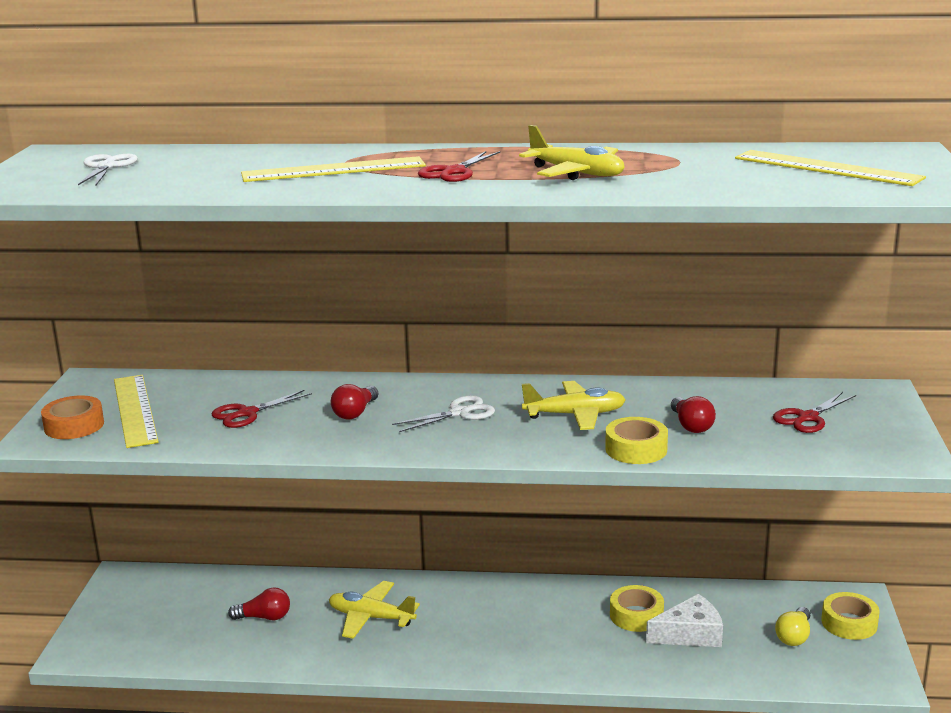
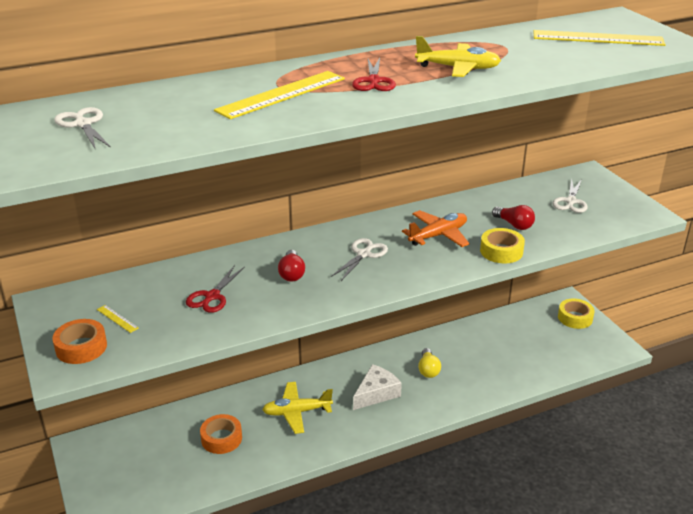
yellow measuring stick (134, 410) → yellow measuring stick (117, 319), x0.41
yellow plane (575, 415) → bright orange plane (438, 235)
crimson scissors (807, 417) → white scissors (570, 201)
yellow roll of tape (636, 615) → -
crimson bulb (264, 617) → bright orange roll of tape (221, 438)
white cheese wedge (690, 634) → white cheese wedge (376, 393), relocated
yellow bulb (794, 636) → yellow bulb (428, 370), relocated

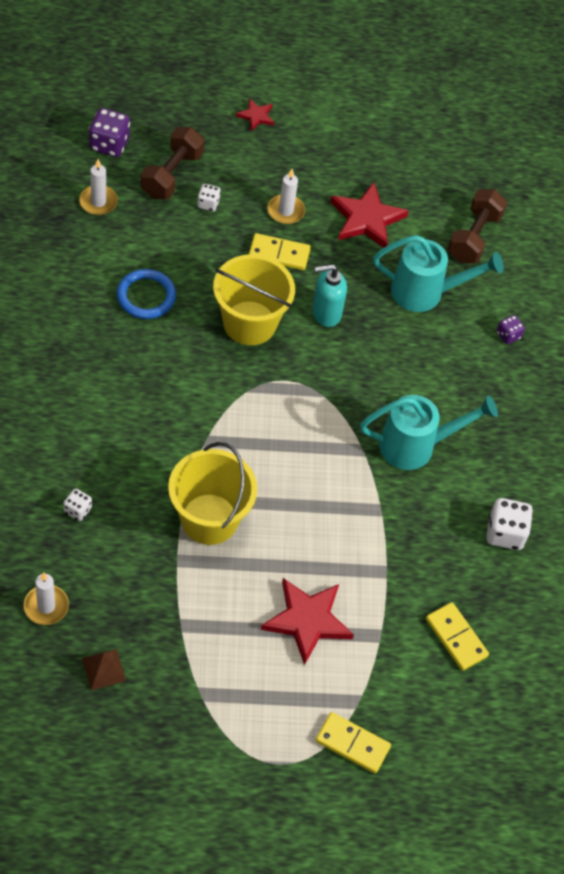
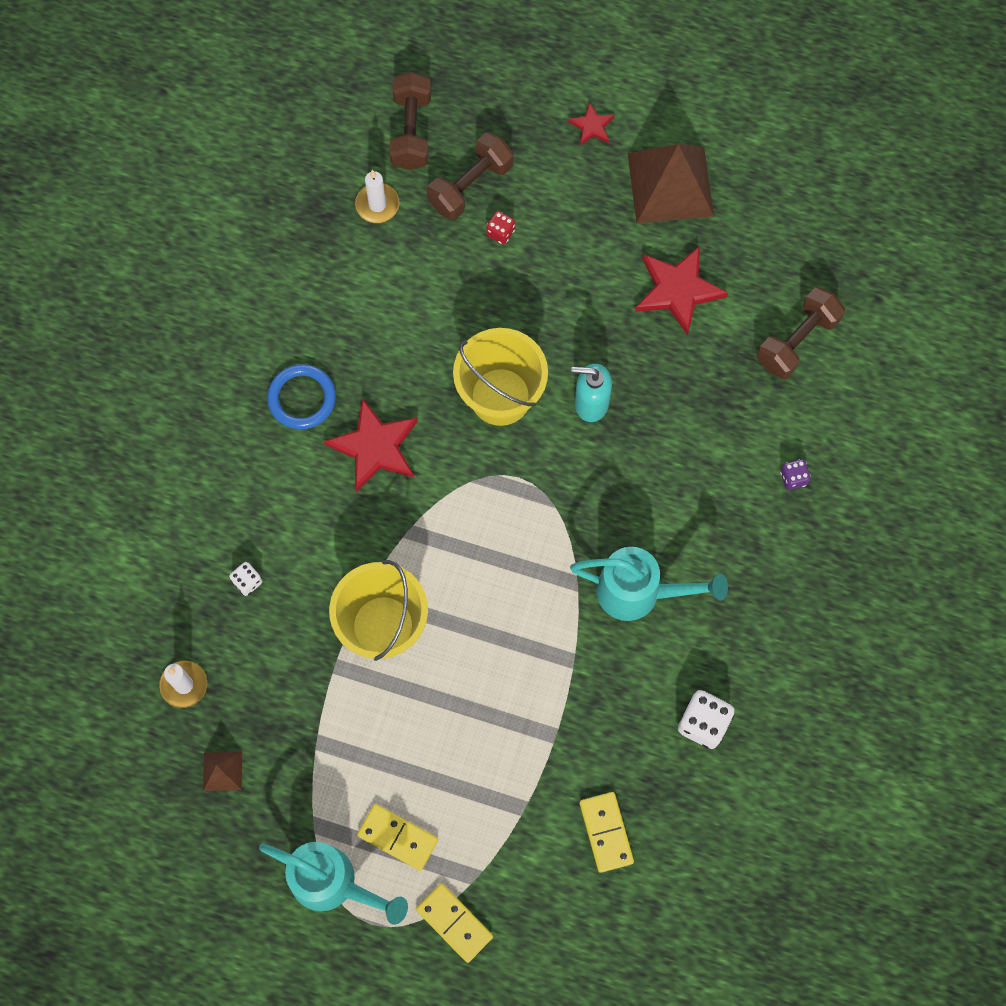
purple die (109, 144) → russet hand weight (411, 131)
white wax candle (286, 211) → -
white die (208, 204) → crimson die (500, 232)
yellow domino (279, 253) → yellow domino (398, 837), relocated
aqua watering can (425, 292) → aqua watering can (333, 883), relocated
royal blue torus (146, 296) → royal blue torus (302, 398), relocated
crimson star (307, 620) → crimson star (375, 447), relocated
- → russet solid pyramid (670, 184)

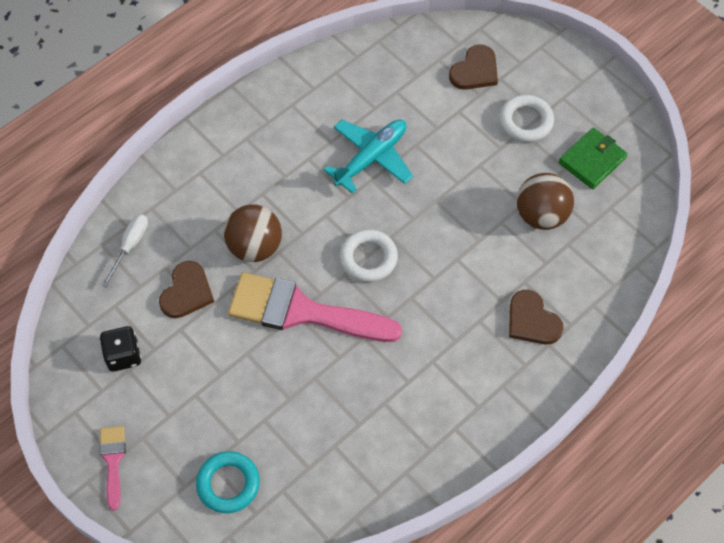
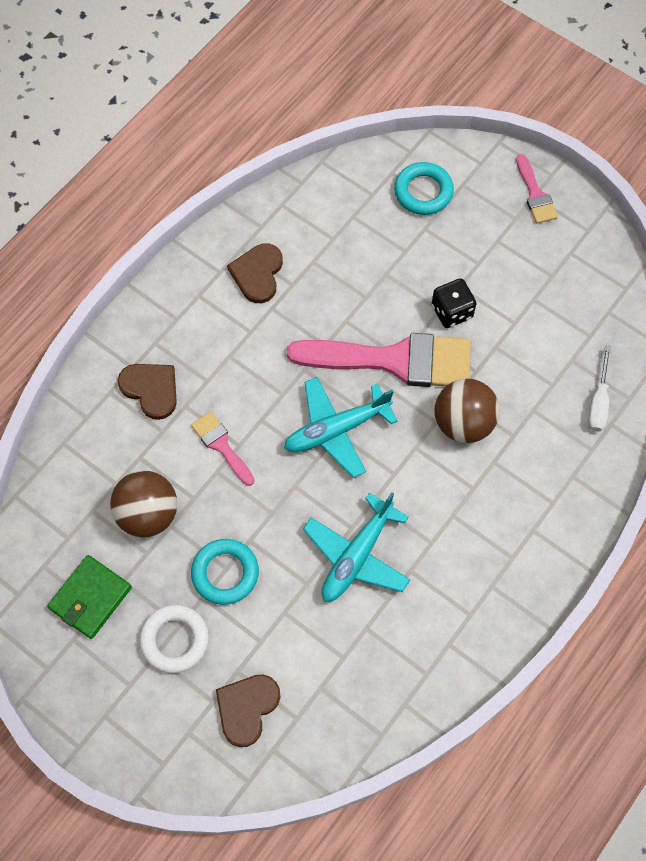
white torus (368, 258) → aqua plane (336, 430)
russet heart shape (187, 292) → russet heart shape (257, 274), relocated
ebony die (123, 355) → ebony die (451, 311), relocated
- → rosy brush (221, 445)
- → aqua torus (225, 573)

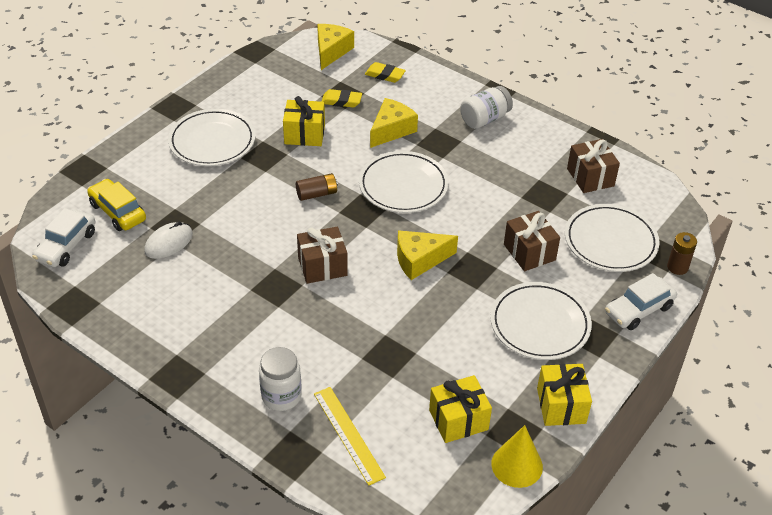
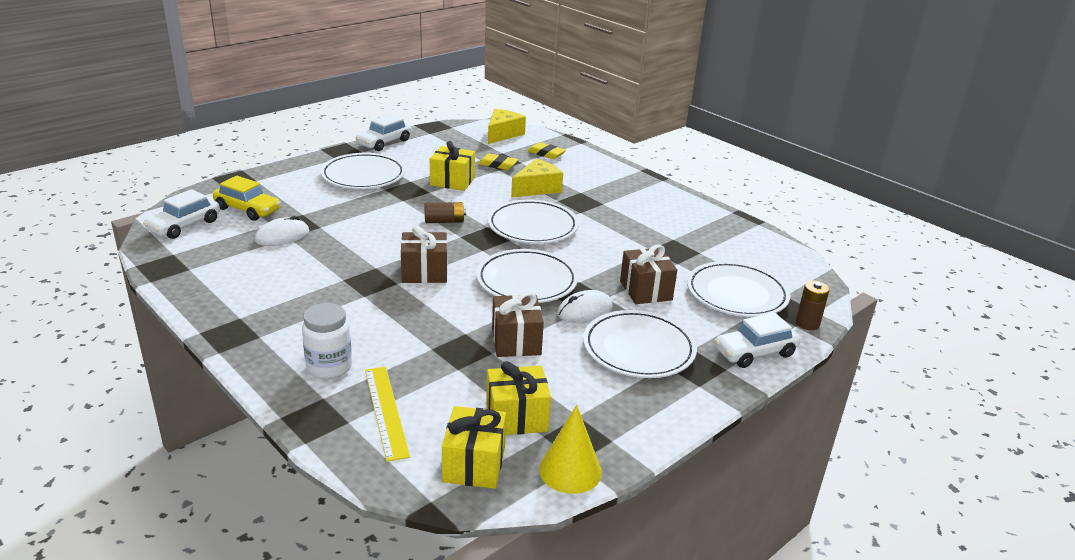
white preserve jar (484, 119) → -
russet wrapped gift (590, 177) → russet wrapped gift (516, 341), relocated
yellow toy car (118, 212) → yellow toy car (247, 209), 150 degrees clockwise
yellow cheese wedge (419, 260) → white flat dish (527, 281)
yellow wrapped gift (561, 405) → yellow wrapped gift (474, 464), relocated
- → white toy car (384, 142)
- → white computer mouse (585, 310)

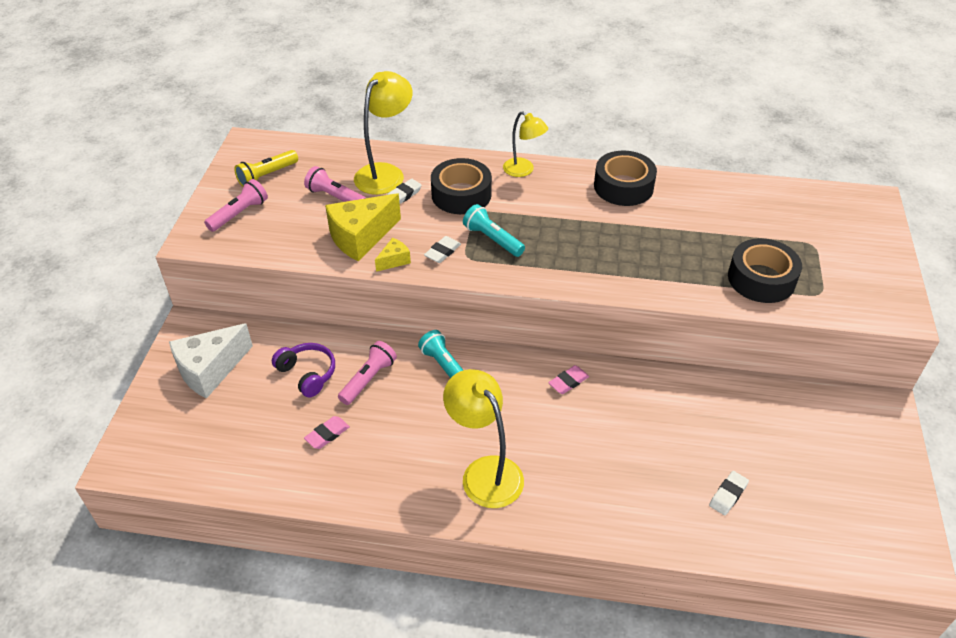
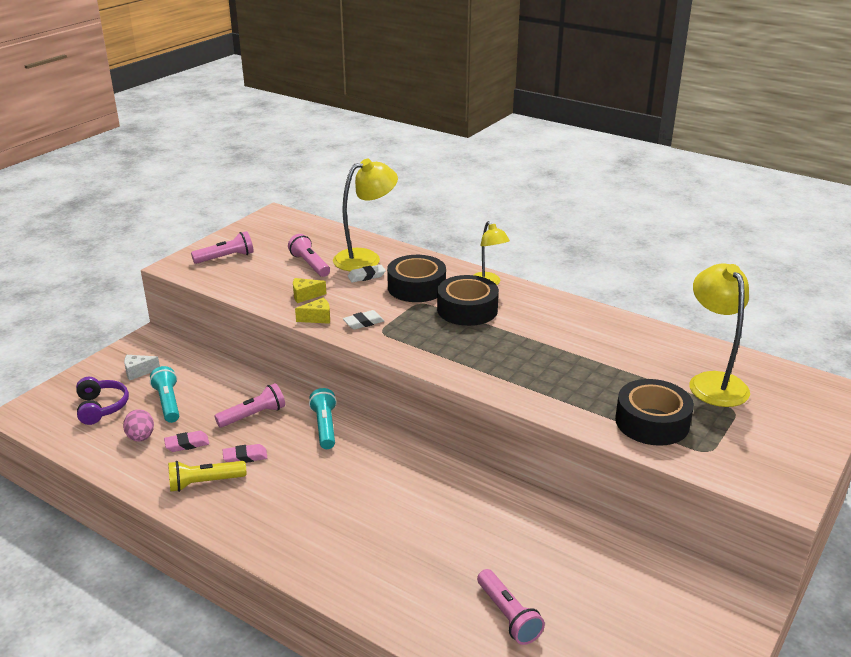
yellow pocket torch (267, 176) → yellow pocket torch (204, 483), relocated
ebony roll of tape (623, 186) → ebony roll of tape (467, 309), relocated
yellow cheese wedge (361, 237) → yellow cheese wedge (305, 296), x0.47
aqua pocket torch (492, 239) → aqua pocket torch (168, 403), relocated
white cheese wedge (210, 370) → white cheese wedge (138, 372), x0.47
purple headset (307, 374) → purple headset (101, 407), relocated
rosy pencil eraser (568, 382) → rosy pencil eraser (245, 457), relocated
yellow reading lamp (485, 472) → yellow reading lamp (713, 382), relocated
white pencil eraser (728, 495) → rosy pocket torch (508, 616)
- → rosy egg shape (141, 437)

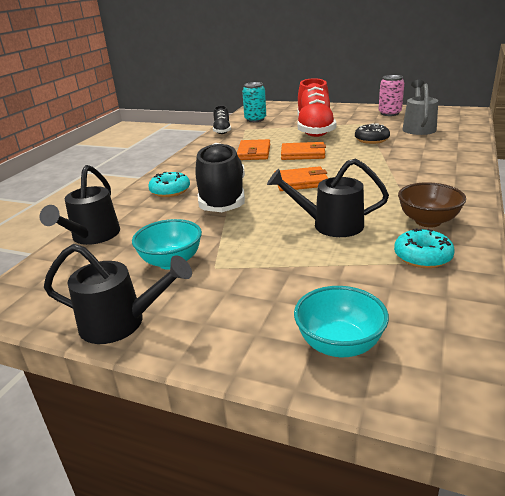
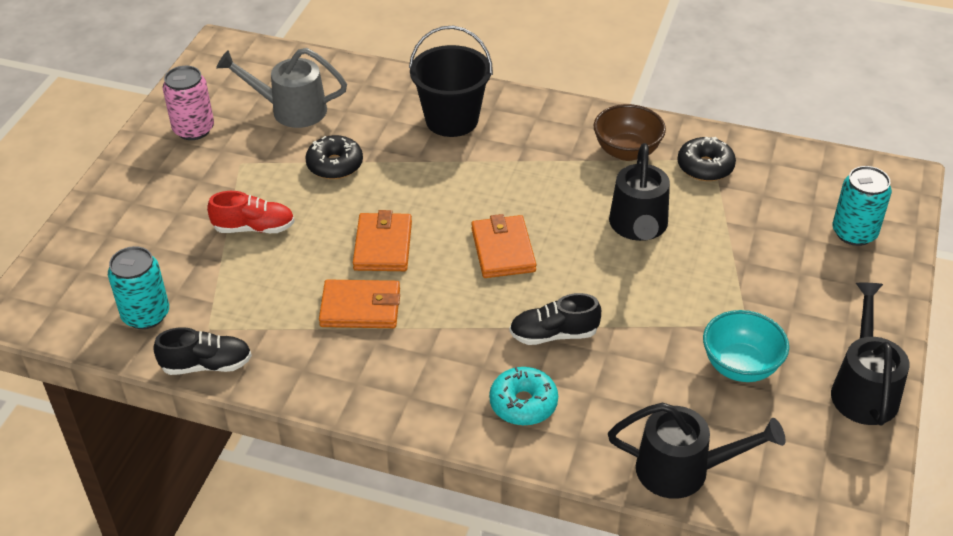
crimson sneaker (314, 129) → crimson sneaker (254, 228), x0.51
ebony sneaker (222, 198) → ebony sneaker (554, 334), x0.51
aqua glazed donut (422, 257) → ebony glazed donut (705, 167)
aqua serving bowl (339, 344) → aqua tin (854, 233)
- → ebony sand bucket (452, 120)

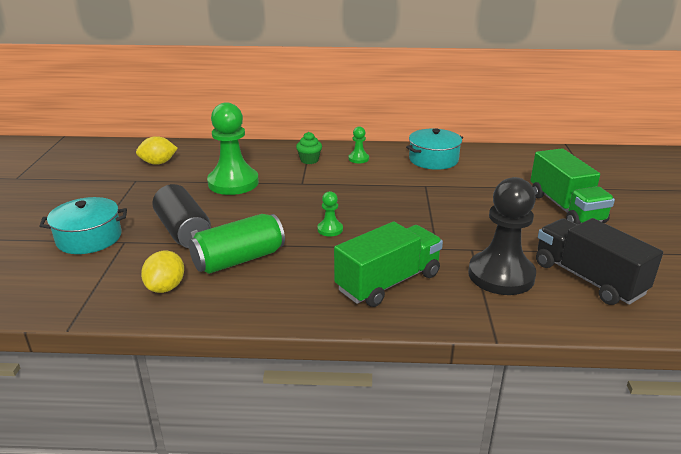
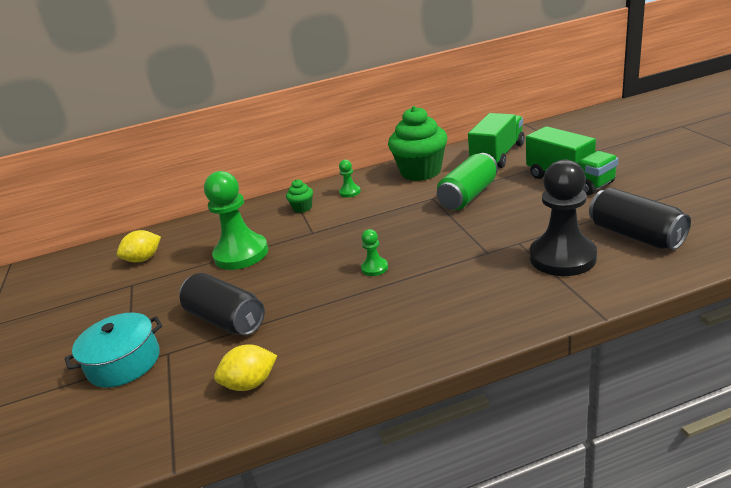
aqua stockpot (433, 159) → green muffin (421, 172)
green tin (239, 259) → green tin (468, 195), relocated
ebony truck (588, 278) → ebony tin (635, 235)
green truck (388, 282) → green truck (498, 155), relocated
yellow toy lemon (166, 287) → yellow toy lemon (250, 384), 75 degrees clockwise

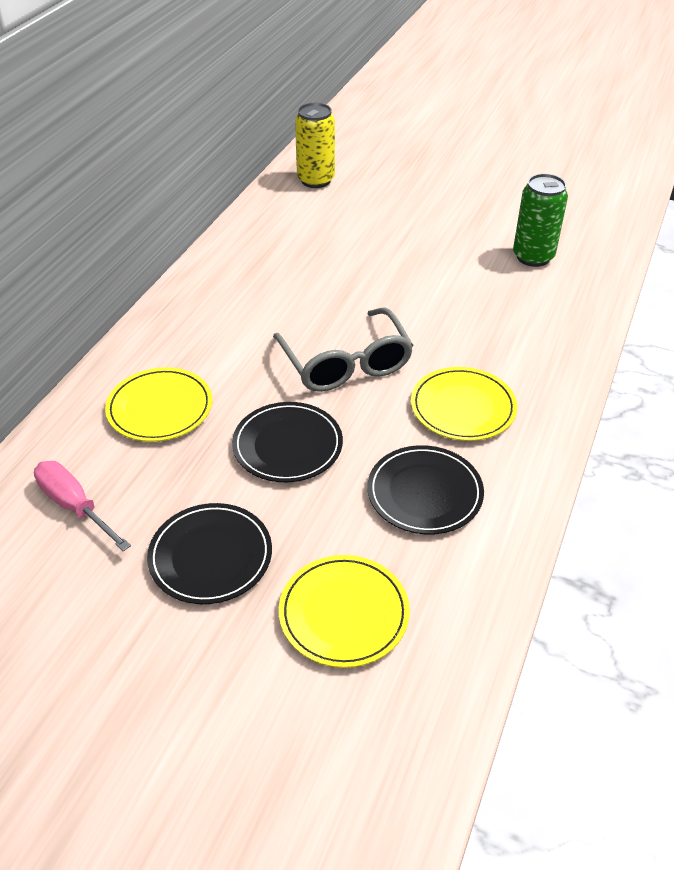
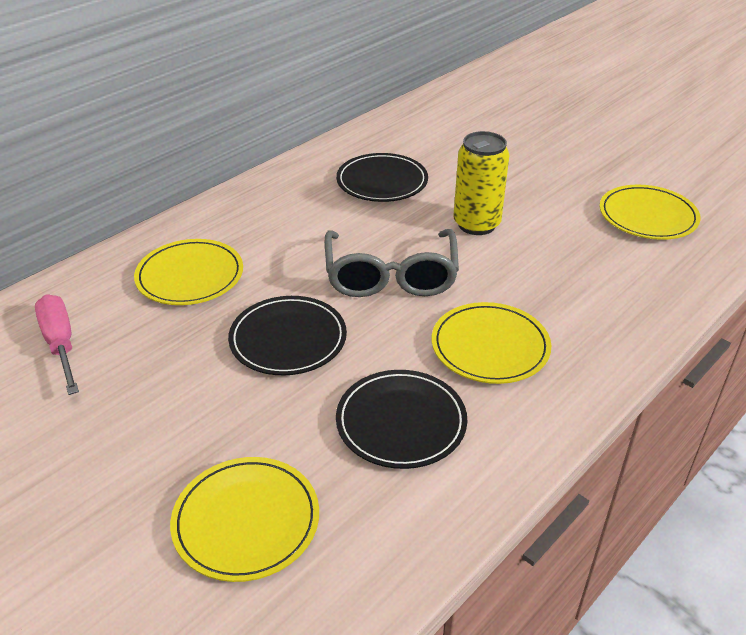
yellow tin (316, 180) → yellow tin (476, 224), relocated
green tin (533, 257) → yellow flat dish (647, 216)
ebony flat dish (210, 556) → ebony flat dish (382, 181), relocated

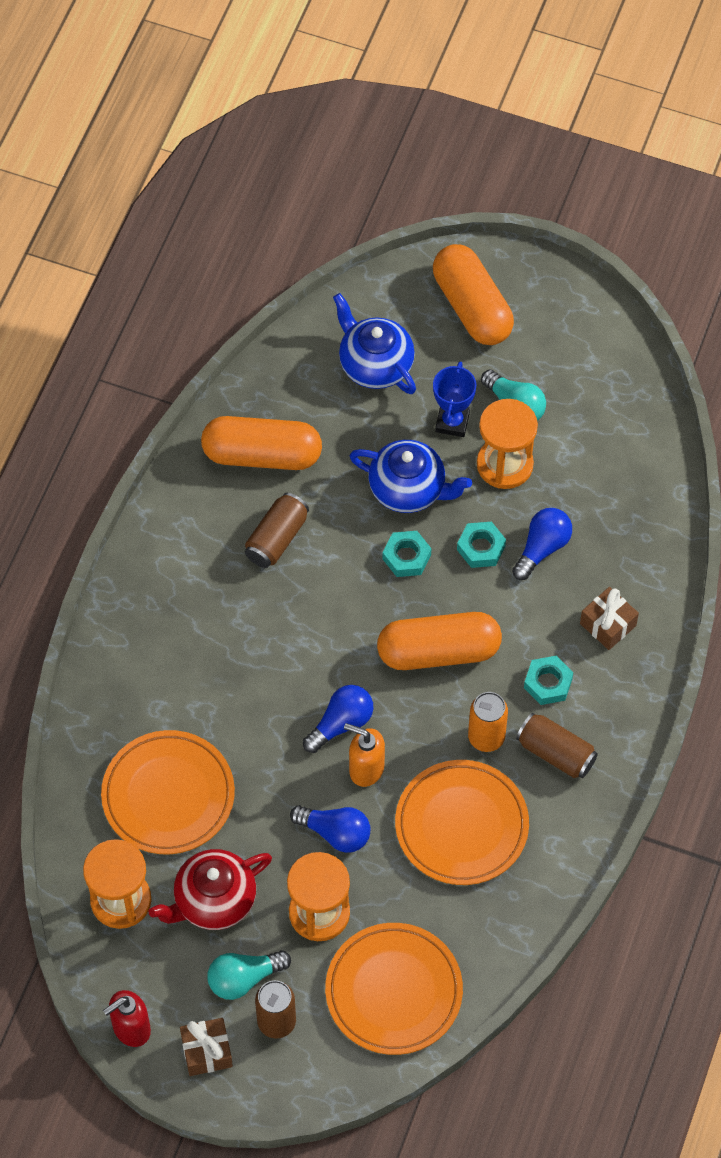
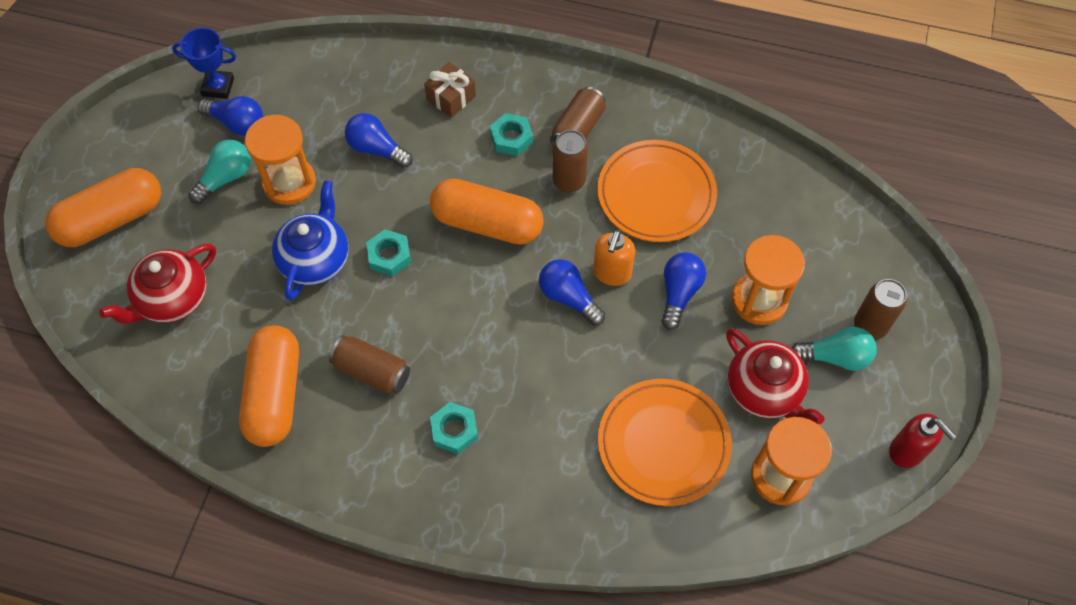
royal blue china teapot (375, 364) → crimson china teapot (172, 299)
royal blue prize cup (452, 422) → royal blue prize cup (218, 87), relocated
aqua nut (481, 548) → aqua nut (454, 430), relocated
bright orange pill shape (438, 652) → bright orange pill shape (487, 223), 60 degrees counterclockwise
bright orange tin (486, 737) → russet tin (569, 181)
bright orange flat dish (393, 991) → -
aqua bulb (244, 978) → aqua bulb (835, 357), 60 degrees counterclockwise
russet wrapped gift (207, 1051) → -
- → royal blue bulb (237, 123)

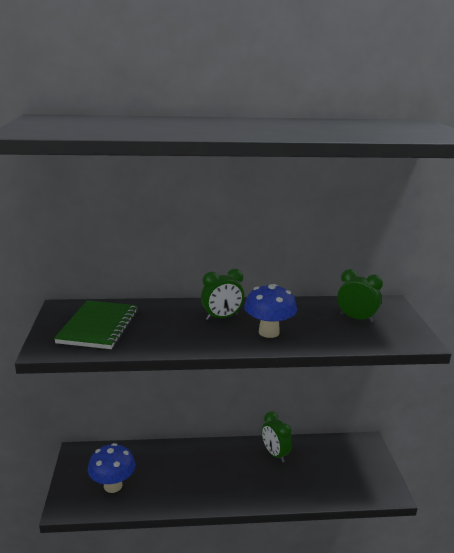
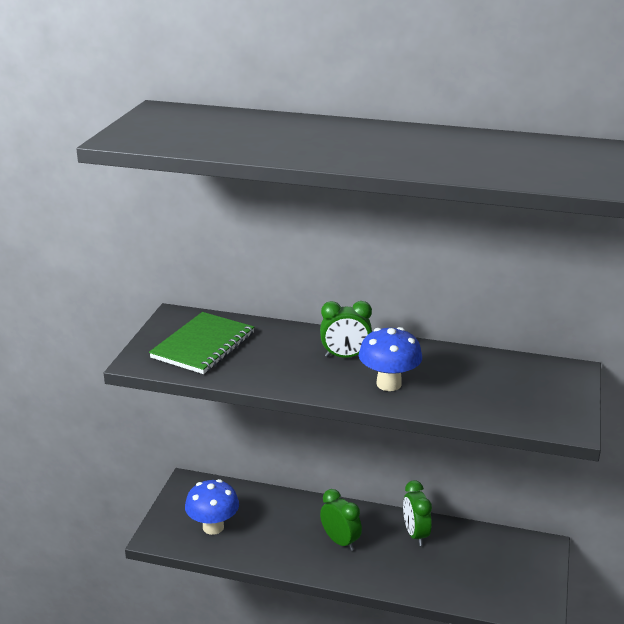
green alarm clock (356, 318) → green alarm clock (340, 541), relocated

